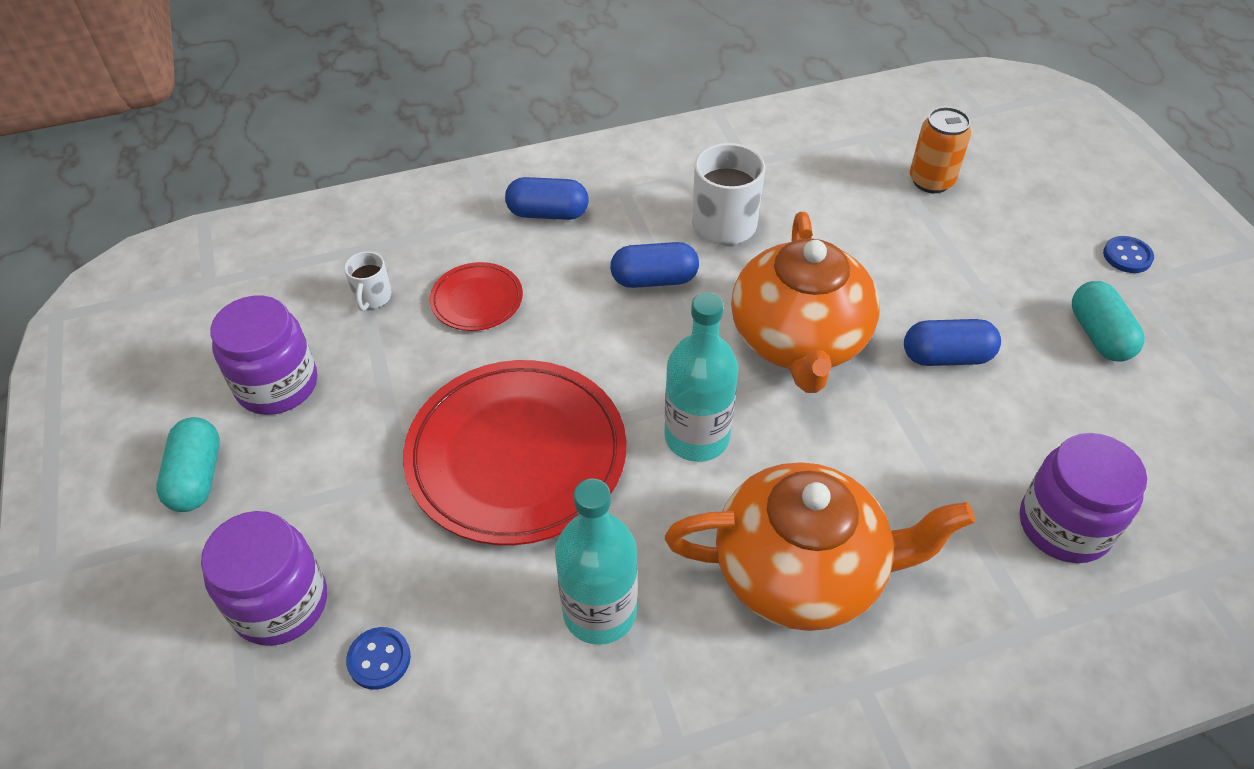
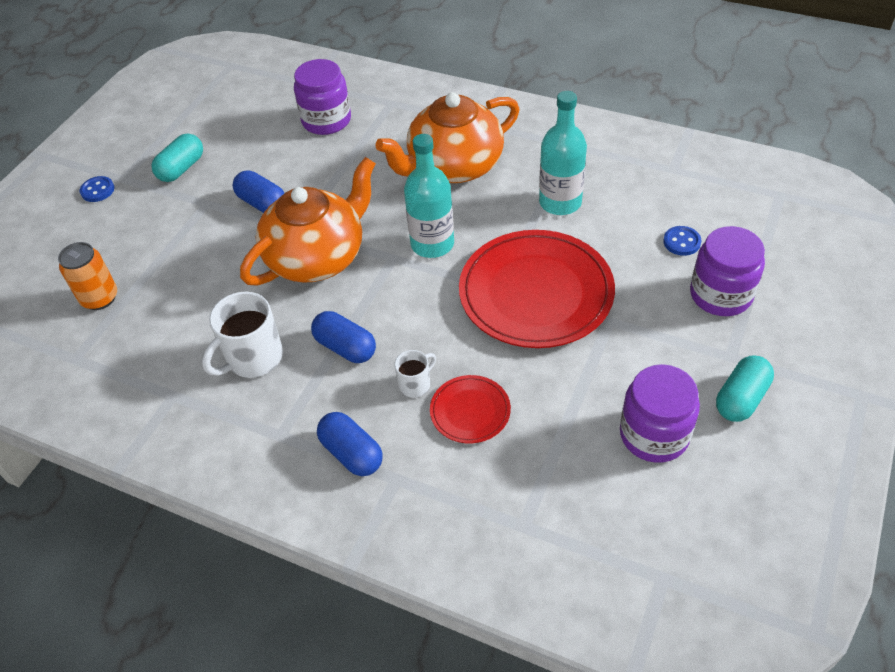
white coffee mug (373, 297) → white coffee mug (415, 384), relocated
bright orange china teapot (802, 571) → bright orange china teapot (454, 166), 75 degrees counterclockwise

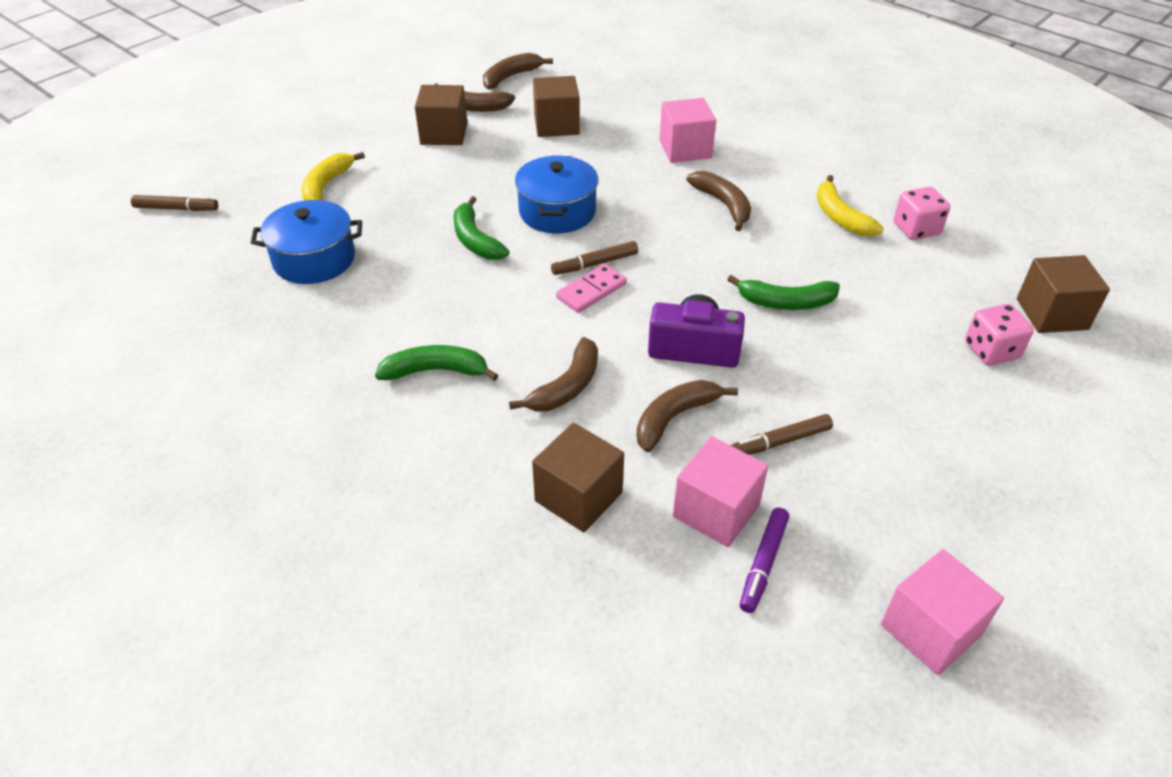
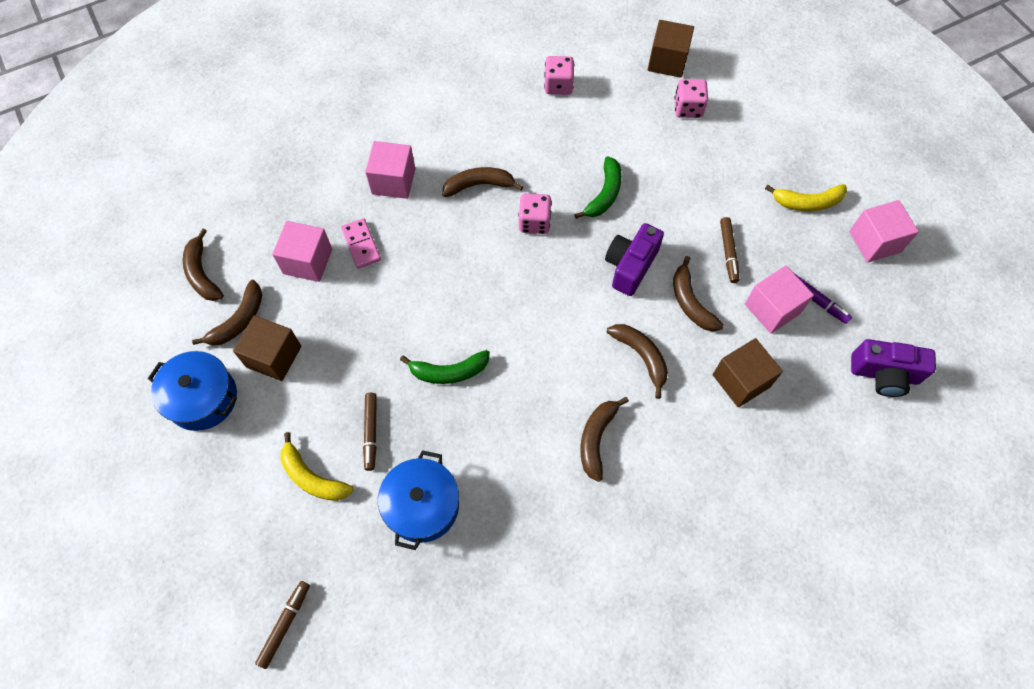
russet cube (556, 125) → rosy cube (308, 261)
royal blue stockpot (557, 211) → royal blue stockpot (202, 398), relocated
yellow banana (840, 217) → yellow banana (807, 202), relocated
russet marker (595, 264) → russet marker (371, 433), relocated
rosy domino (591, 291) → rosy domino (361, 245), relocated
green banana (436, 371) → russet banana (596, 439)
- → rosy die (534, 222)
- → purple compact camera (884, 374)

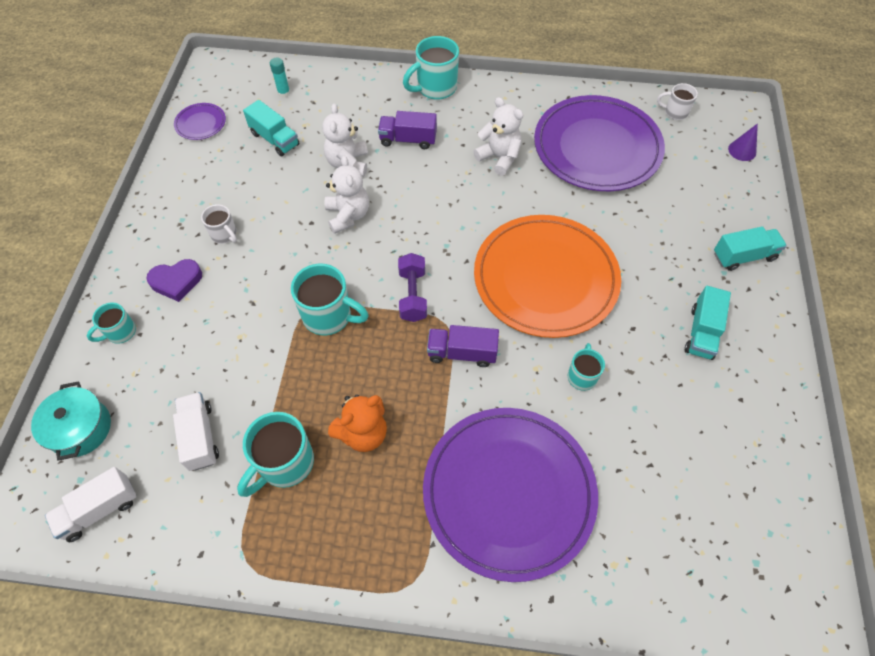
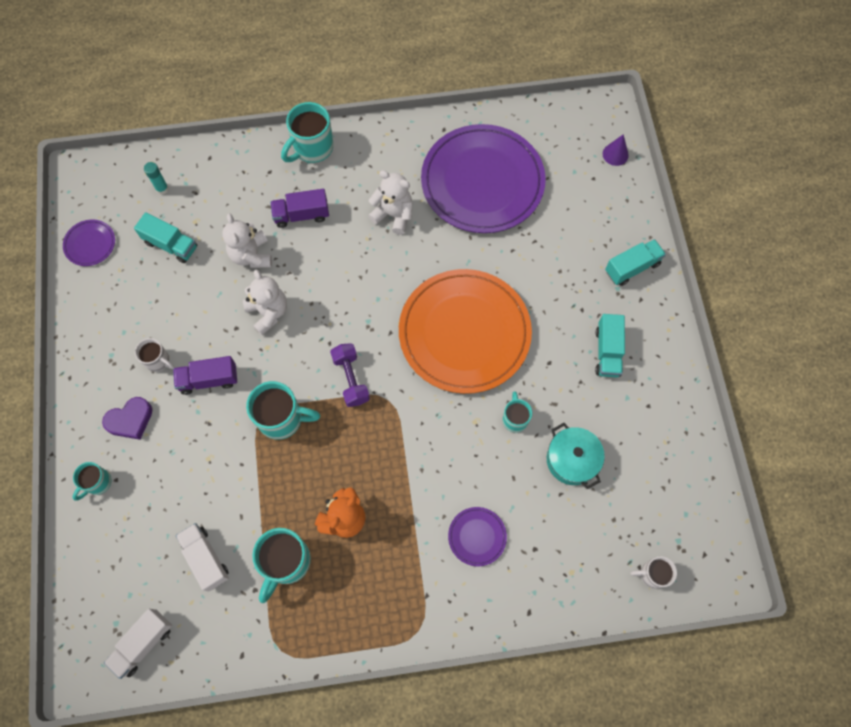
white coffee mug (675, 112) → white coffee mug (652, 574), relocated
purple truck (462, 353) → purple truck (209, 380), relocated
aqua stockpot (80, 428) → aqua stockpot (572, 460), relocated
purple flat dish (508, 492) → purple flat dish (477, 536), x0.41

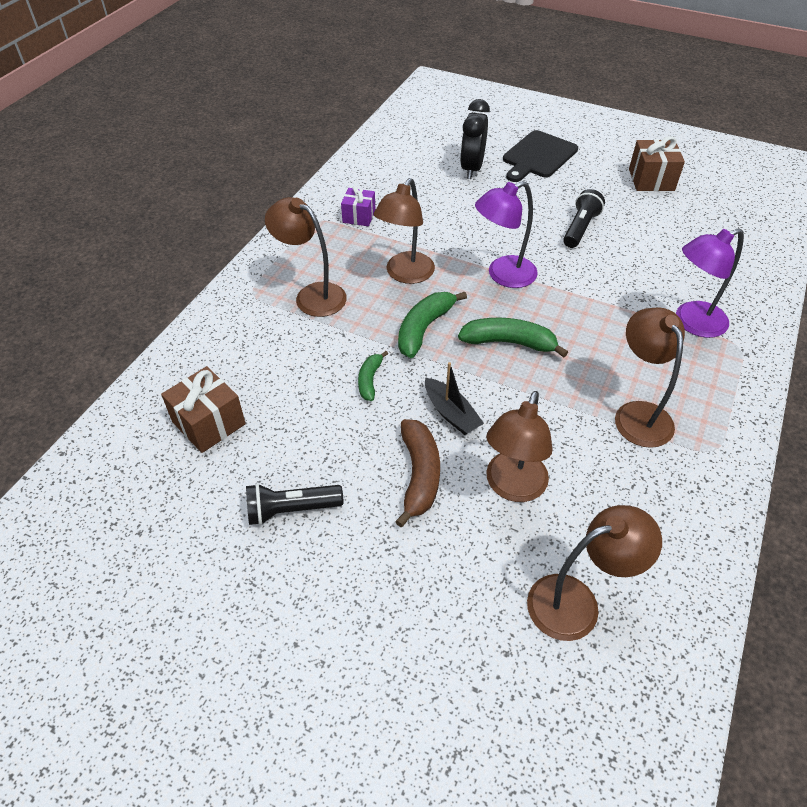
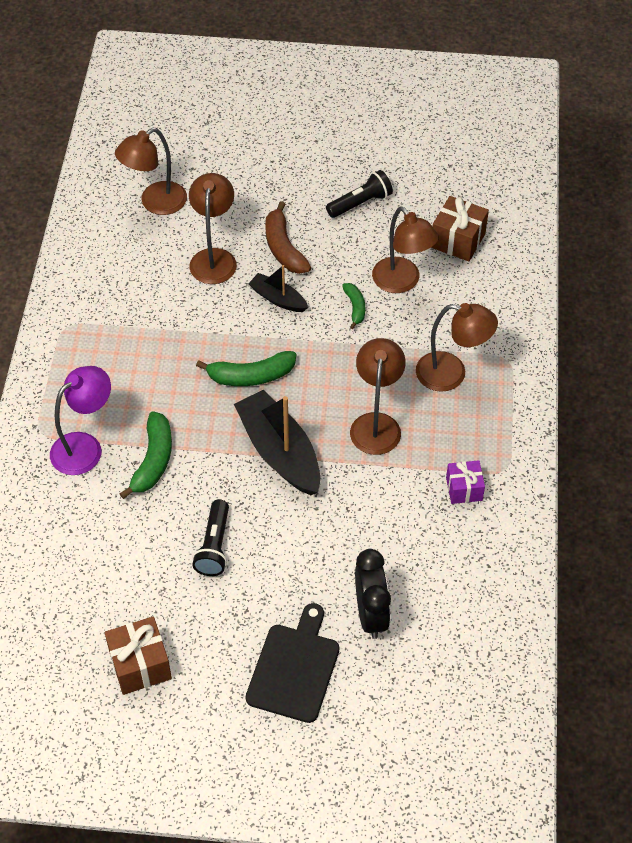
purple reading lamp (503, 275) → ebony toy boat (279, 452)
green banana (424, 329) → green banana (153, 460), relocated
russet reading lamp (638, 414) → russet reading lamp (402, 282), relocated

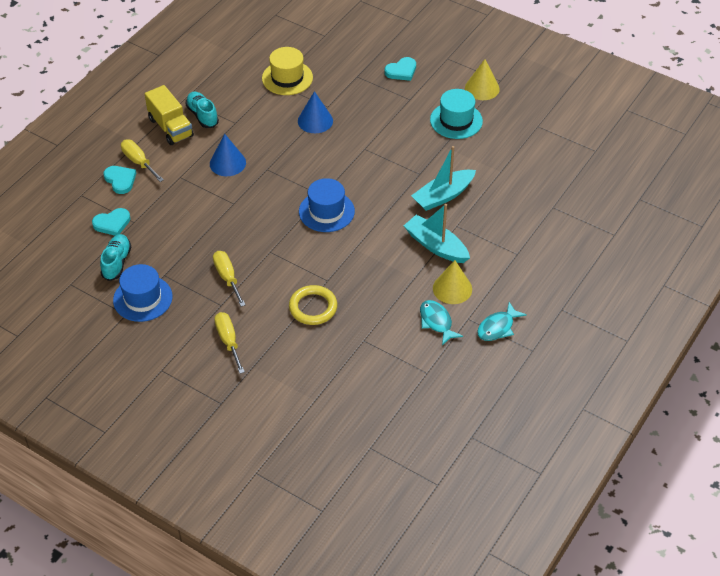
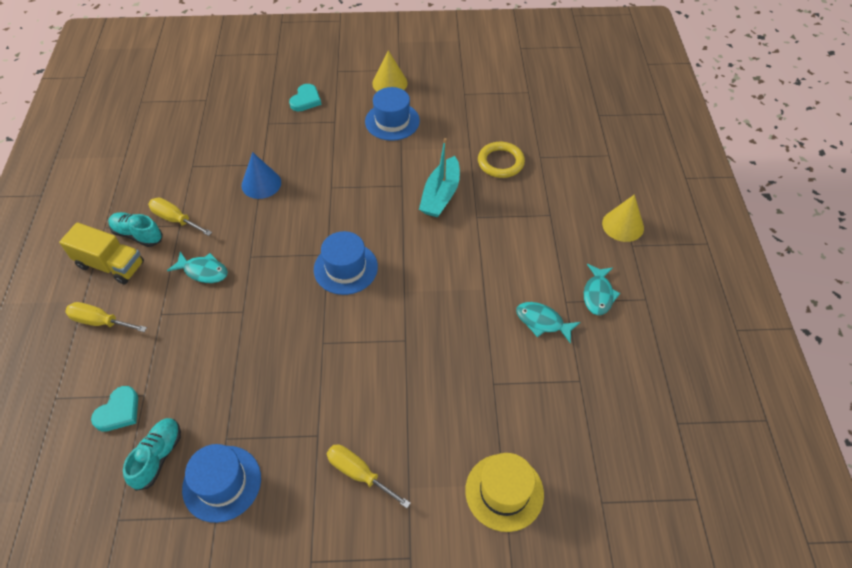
yellow hat (287, 78) → yellow hat (504, 492), relocated
aqua hat (456, 120) → royal blue hat (392, 121)
royal blue cone shape (227, 163) → aqua fish figure (203, 271)
aqua heart shape (120, 180) → -
aqua toy boat (436, 246) → -
aqua sneaker (116, 262) → aqua sneaker (158, 457), 45 degrees clockwise
yellow hand screwdriver (227, 277) → yellow hand screwdriver (175, 219), relocated
yellow cone shape (452, 288) → yellow cone shape (623, 225), relocated
yellow torus (313, 307) → yellow torus (500, 162), relocated

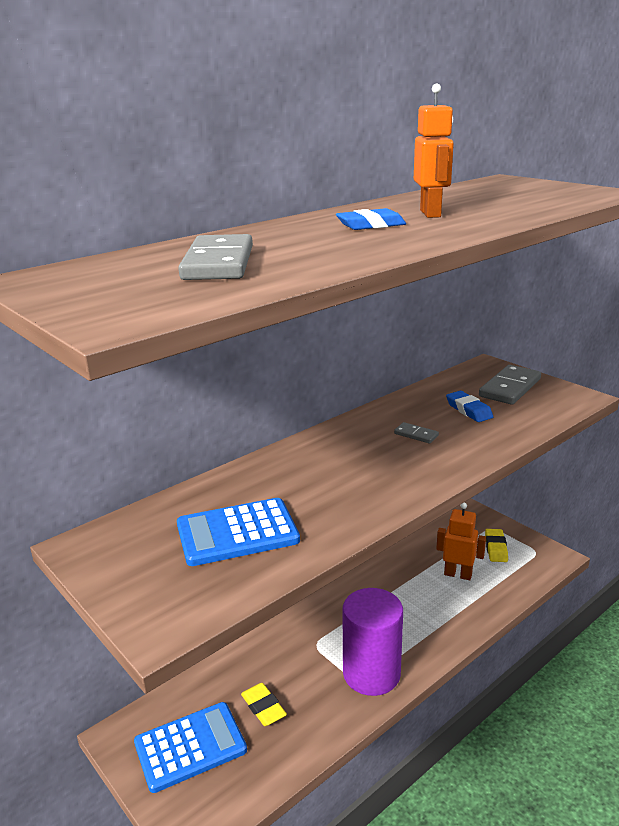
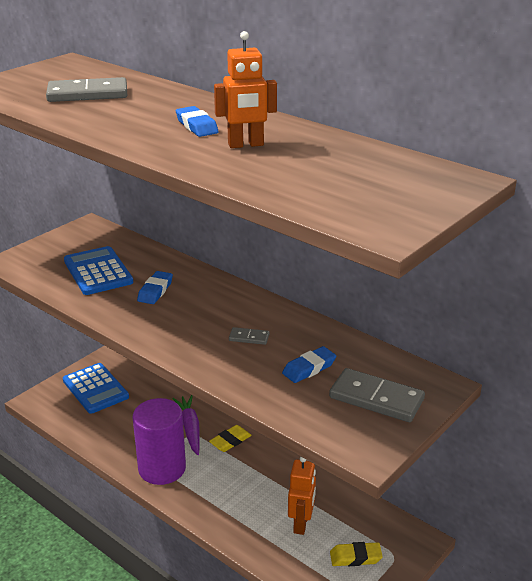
ash-grey domino (416, 435) → ash-grey domino (249, 337), 75 degrees clockwise
yellow pencil eraser (263, 707) → yellow pencil eraser (230, 441), relocated
- → royal blue pencil eraser (155, 291)
- → purple carrot (190, 428)

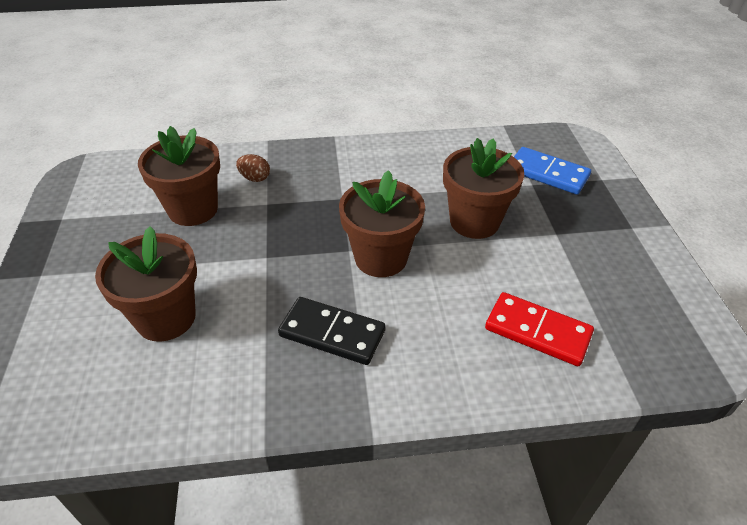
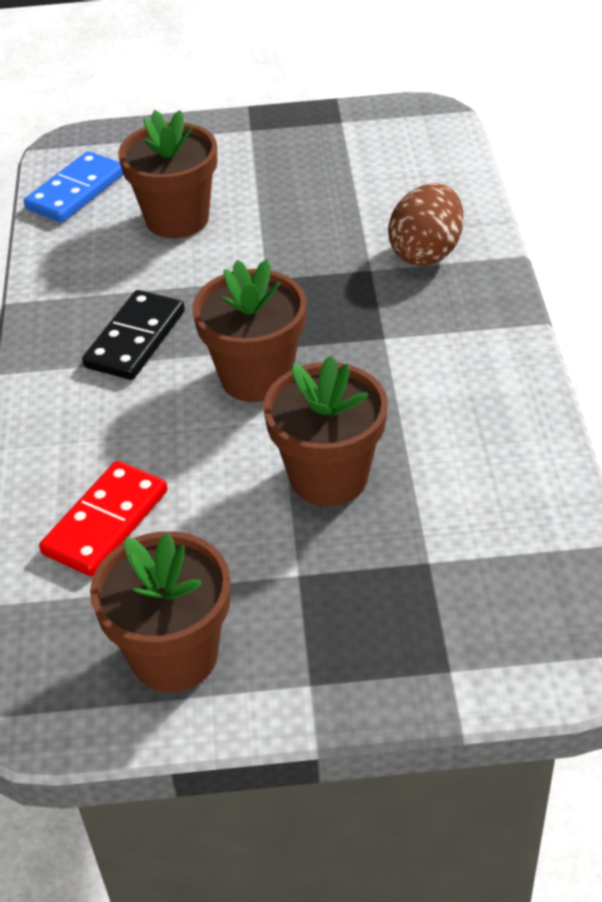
russet potted plant (193, 209) → russet potted plant (174, 655), relocated
royal blue domino (547, 173) → royal blue domino (76, 191), relocated
russet egg shape (255, 178) → russet egg shape (426, 253), x1.89

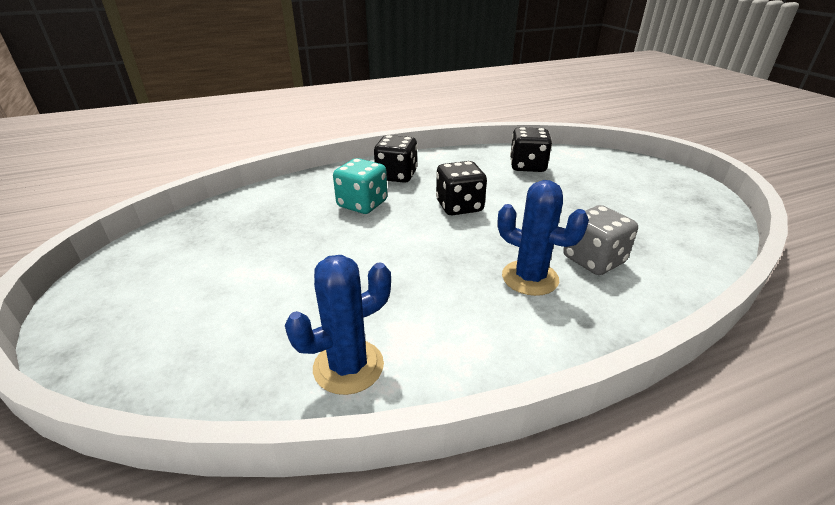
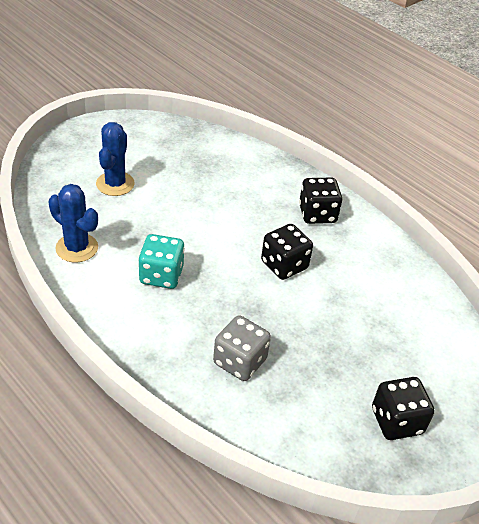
ebony die (527, 166) → ebony die (396, 421), relocated
aqua die (362, 204) → aqua die (161, 275), relocated
royal blue prickly plant (530, 278) → royal blue prickly plant (115, 184), relocated

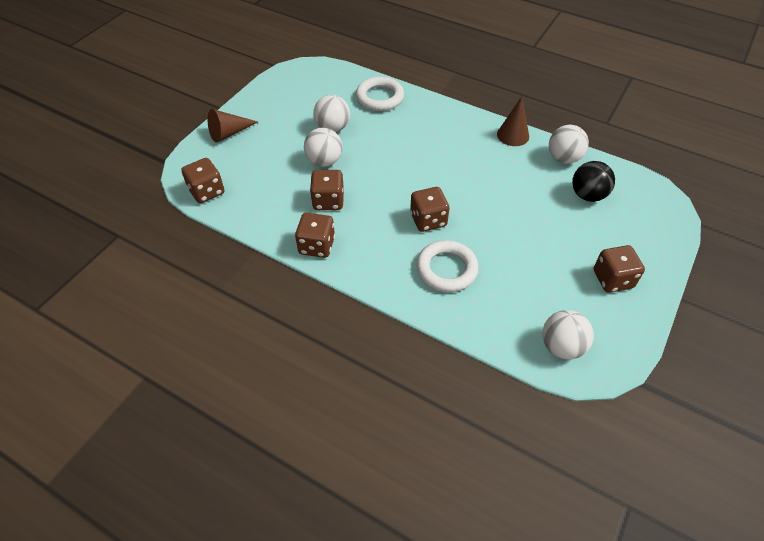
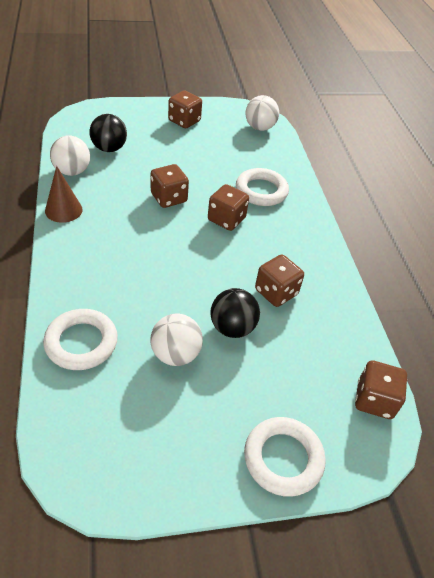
russet cone shape (229, 133) → white torus (283, 458)
white sphere (324, 161) → ebony sphere (232, 328)
russet die (316, 246) → russet die (169, 198), relocated

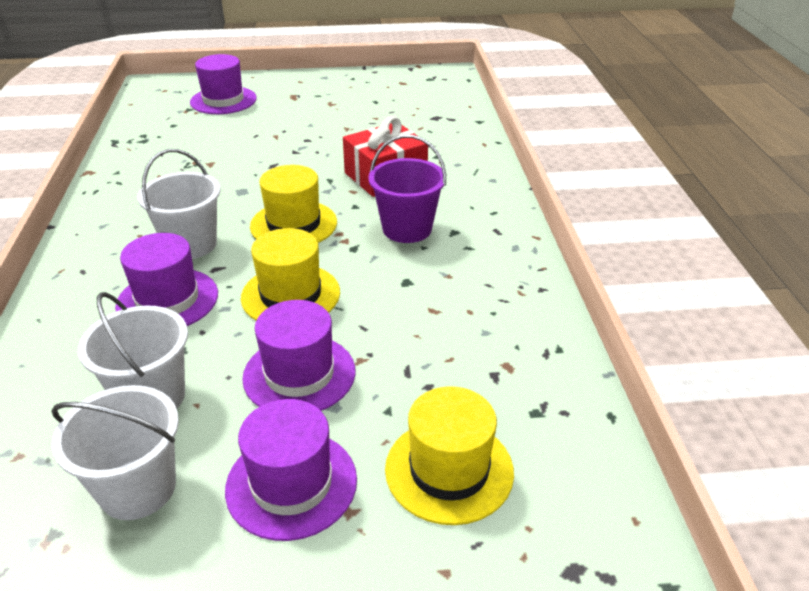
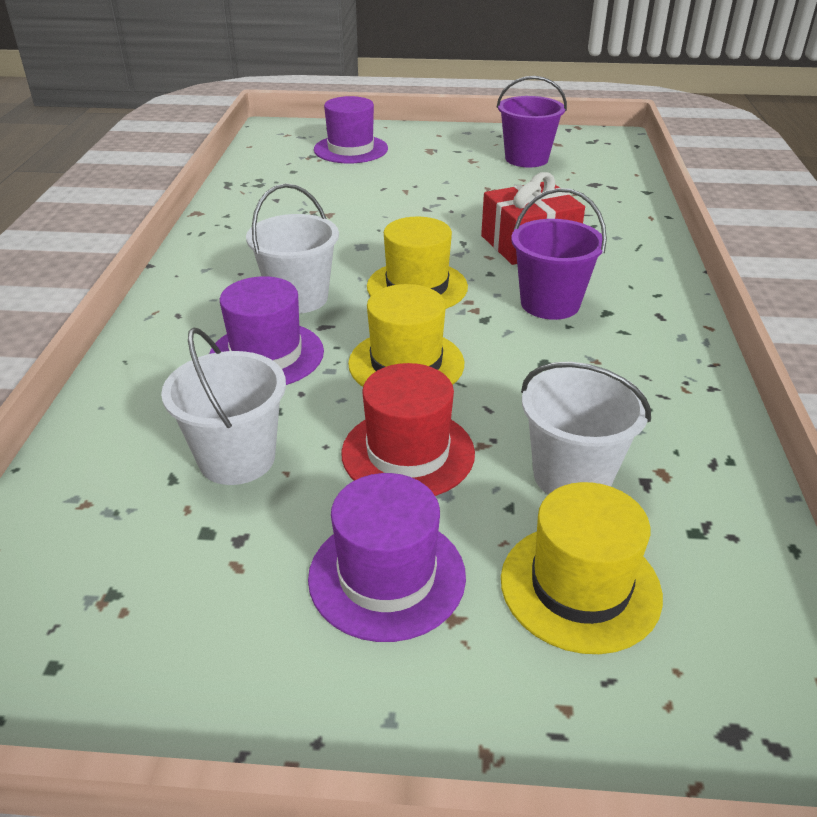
purple hat (299, 374) → crimson hat (408, 453)
white sand bucket (138, 488) → white sand bucket (572, 476), relocated
- → purple sand bucket (526, 159)

